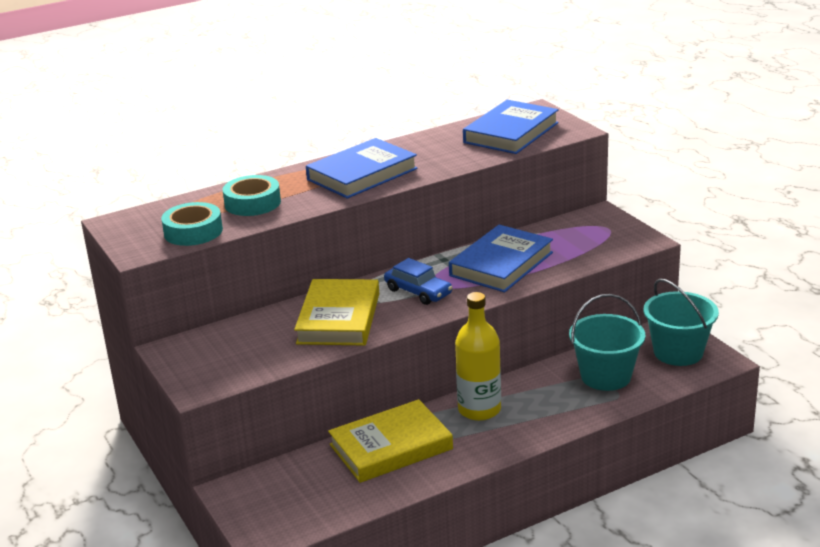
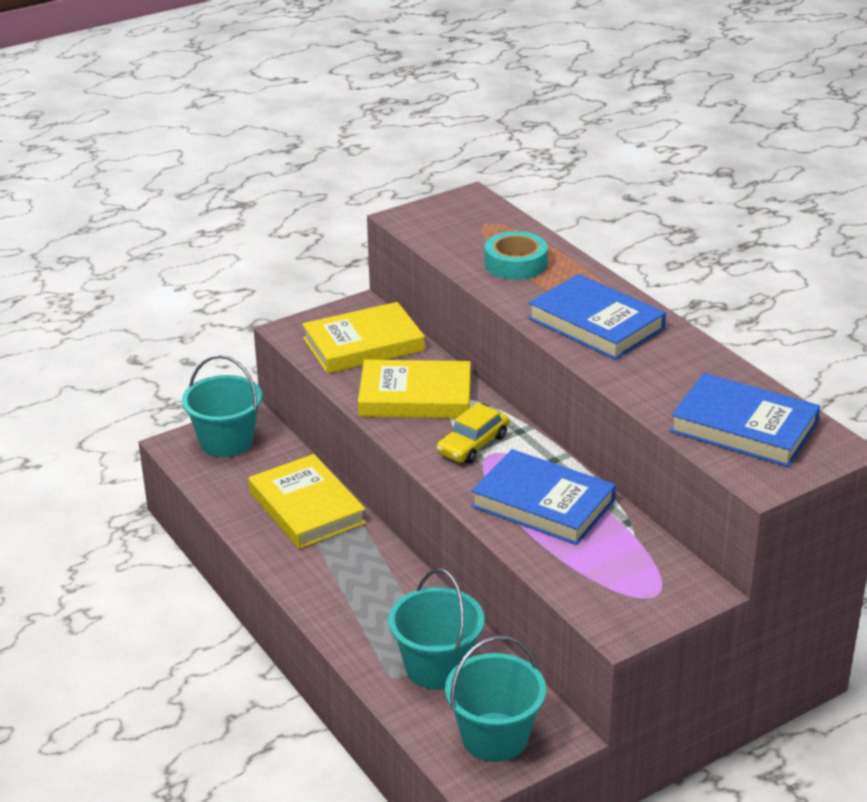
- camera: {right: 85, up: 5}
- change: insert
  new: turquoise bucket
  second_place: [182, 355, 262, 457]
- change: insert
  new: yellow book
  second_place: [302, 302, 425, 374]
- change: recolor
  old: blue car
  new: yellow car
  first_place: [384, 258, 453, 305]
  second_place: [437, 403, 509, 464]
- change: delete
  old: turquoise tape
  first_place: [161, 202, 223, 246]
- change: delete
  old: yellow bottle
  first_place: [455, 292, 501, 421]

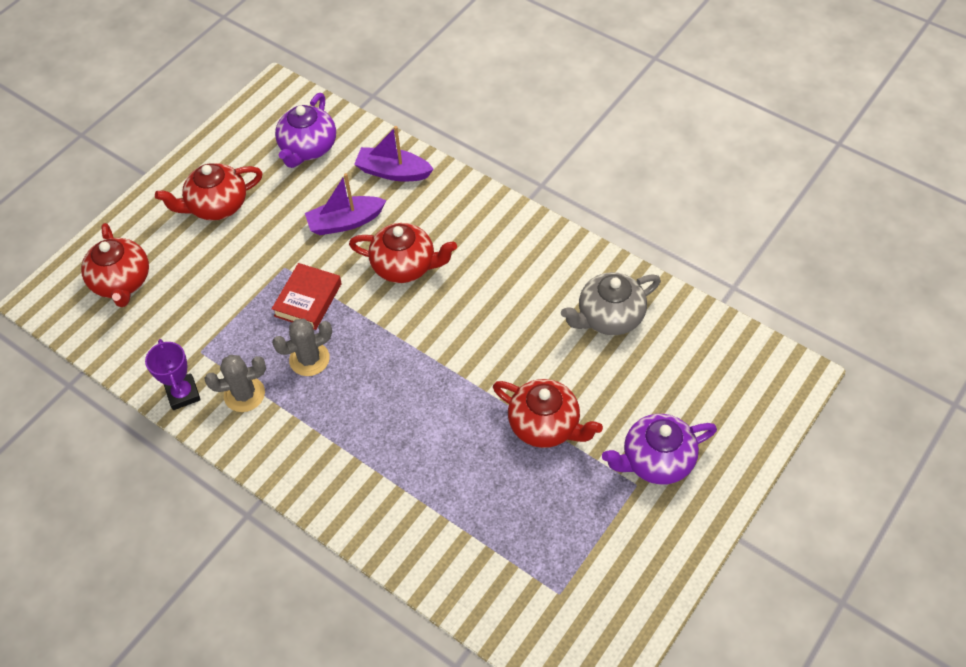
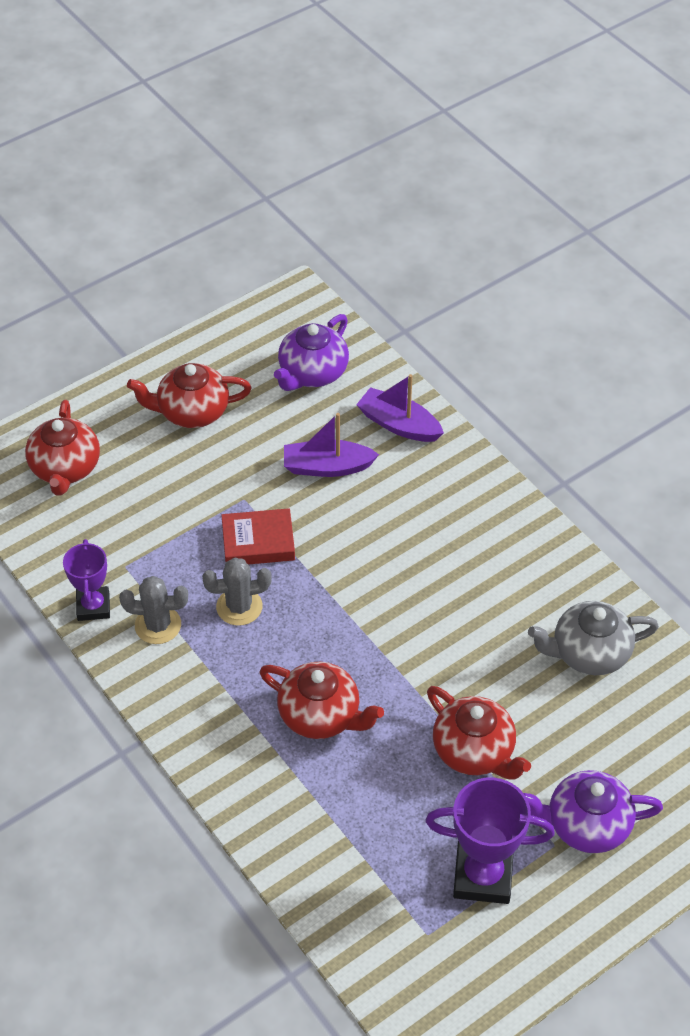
- camera: {right: 15, up: -5}
- change: rotate
  old: red book
  first_place: [272, 263, 342, 330]
  second_place: [221, 508, 295, 564]
  degrees: 45
- change: move
  old: red teapot
  first_place: [349, 223, 457, 283]
  second_place: [259, 662, 384, 739]
- change: insert
  new: purple trophy
  second_place: [425, 778, 555, 904]

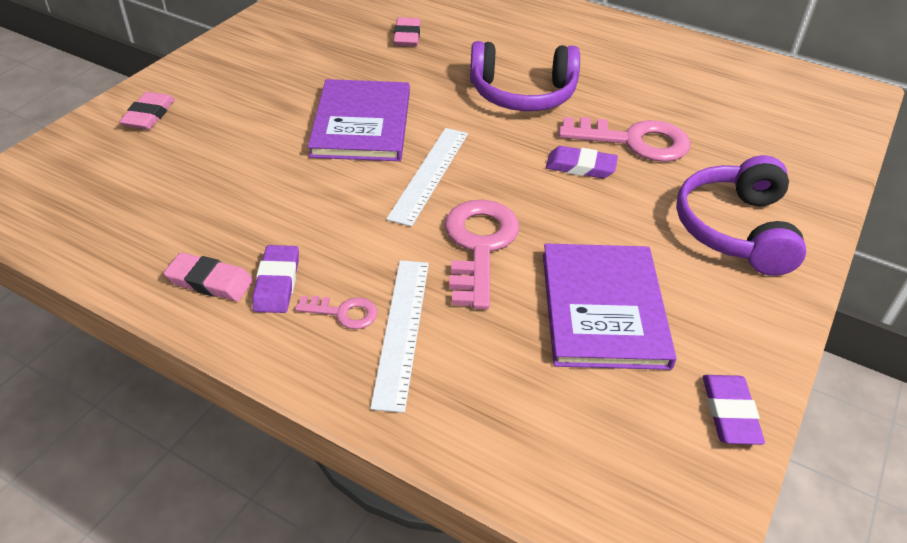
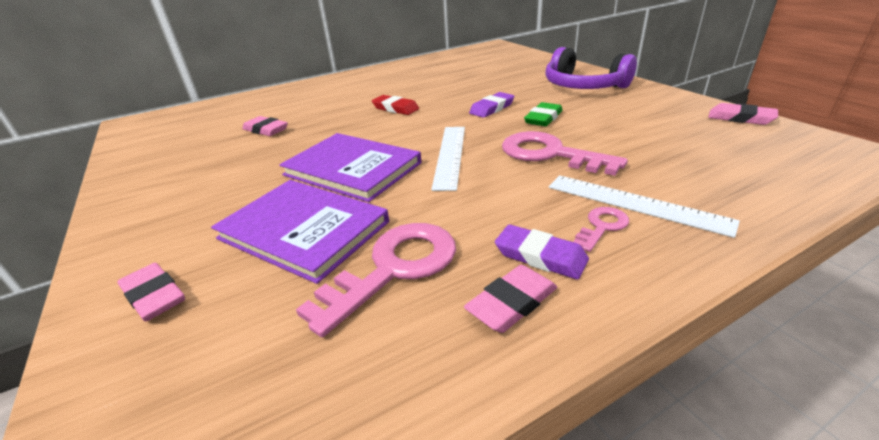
- camera: {right: -55, up: -10}
- change: move
  old: purple book
  first_place: [543, 244, 677, 370]
  second_place: [211, 180, 389, 284]
- change: move
  old: pink key
  first_place: [559, 117, 691, 162]
  second_place: [296, 223, 456, 337]
- change: replace
  old: purple headphones
  new: red eraser
  first_place: [470, 41, 580, 111]
  second_place: [372, 95, 419, 115]
- change: rotate
  old: white ruler
  first_place: [386, 128, 468, 227]
  second_place: [431, 127, 465, 191]
  degrees: 45
- change: insert
  new: green eraser
  second_place: [524, 102, 562, 126]
- change: recolor
  old: purple eraser
  new: pink eraser
  first_place: [703, 375, 765, 445]
  second_place: [708, 103, 778, 125]

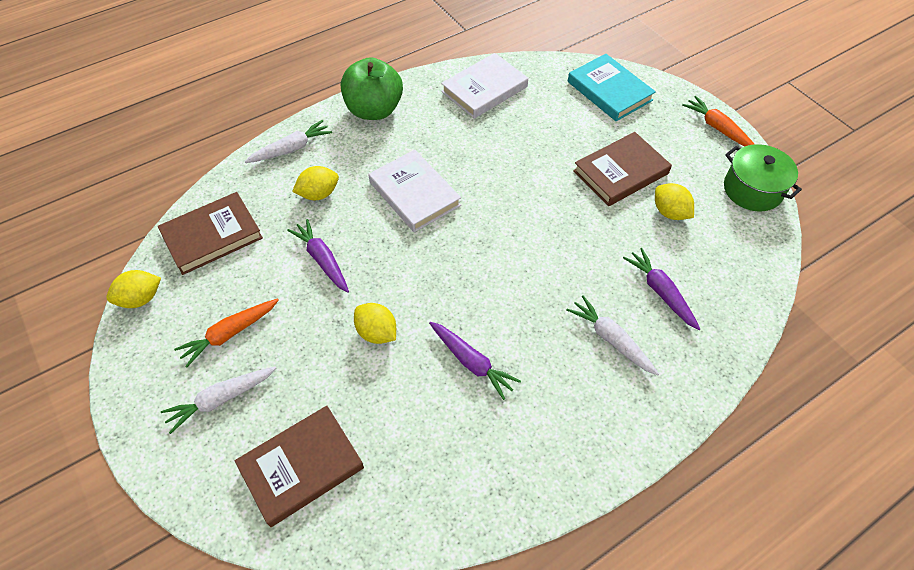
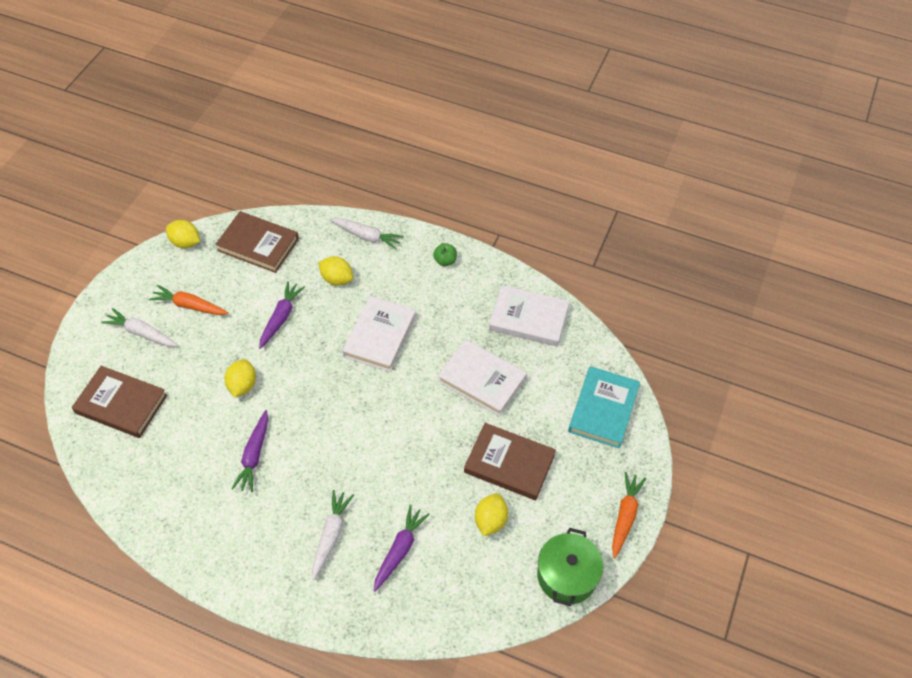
- camera: {right: 55, up: 0}
- change: resize
  old: green apple
  first_place: [341, 57, 403, 120]
  second_place: [433, 243, 457, 266]
  factor: 0.42
- change: insert
  new: white book
  second_place: [438, 339, 527, 416]

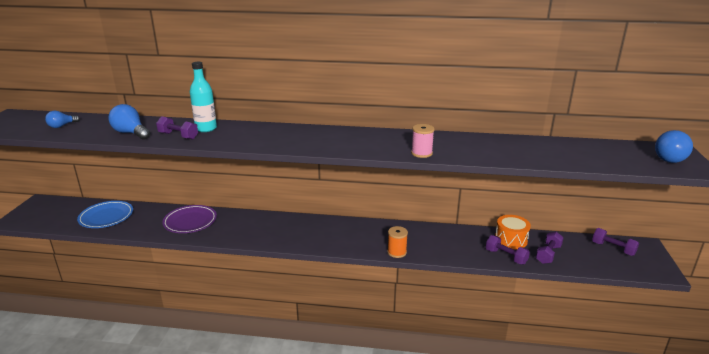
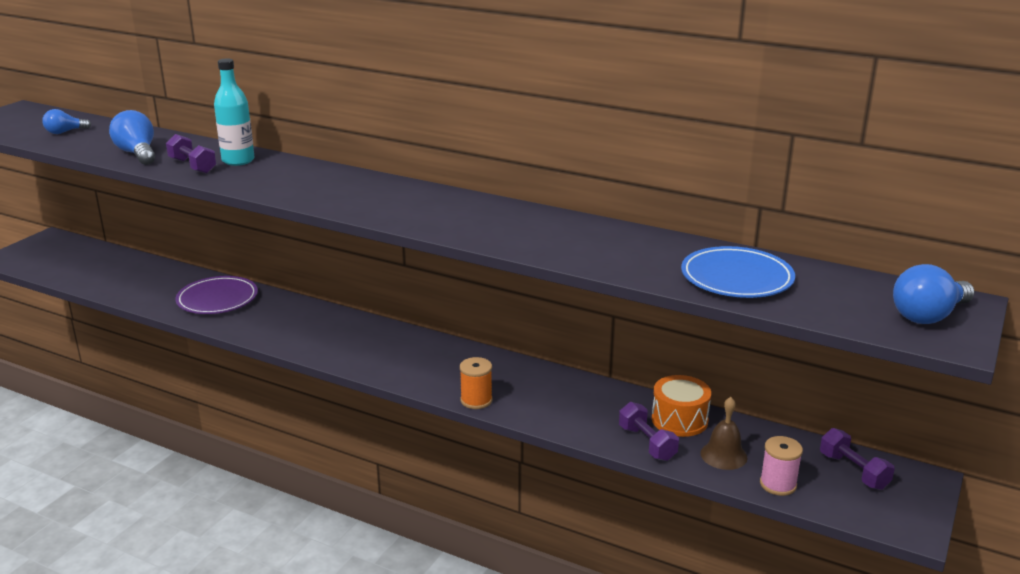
- camera: {right: 20, up: 0}
- change: move
  old: blue plate
  first_place: [77, 201, 133, 228]
  second_place: [681, 246, 795, 298]
- change: replace
  old: purple dumbbell
  new: brown bell
  first_place: [536, 231, 564, 264]
  second_place: [700, 397, 748, 470]
- change: move
  old: pink spool
  first_place: [411, 124, 434, 158]
  second_place: [760, 436, 803, 496]

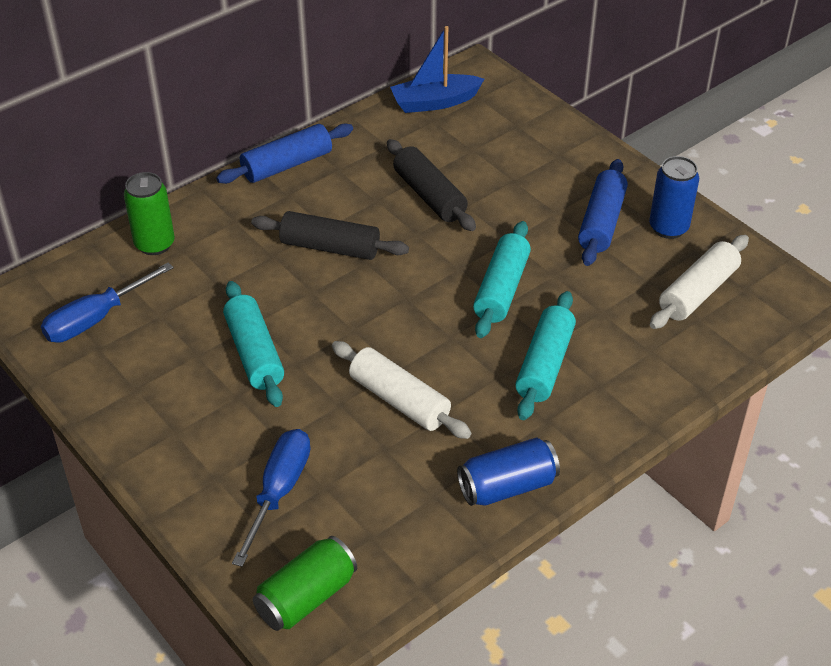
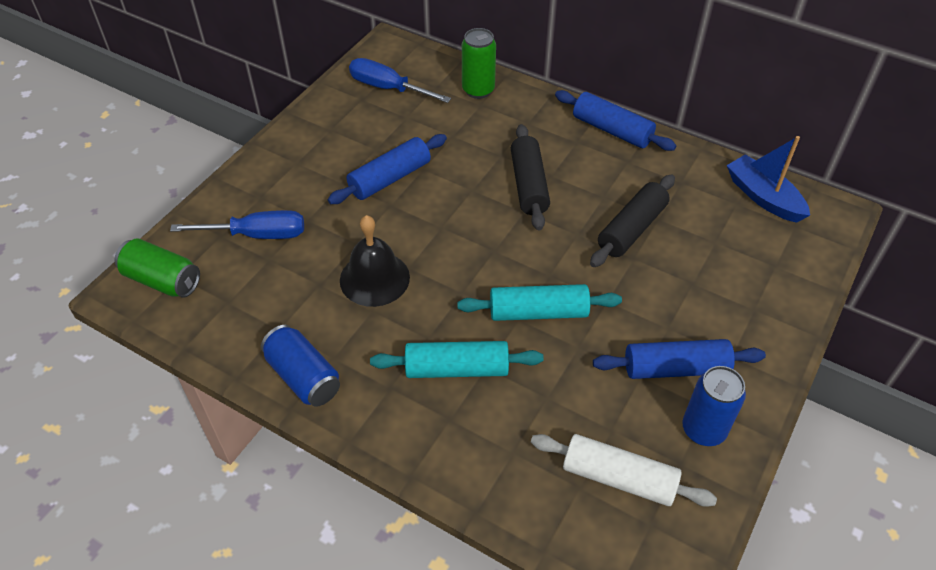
- camera: {right: 70, up: 5}
- change: recolor
  old: turquoise rolling pin
  new: blue rolling pin
  first_place: [223, 281, 284, 407]
  second_place: [328, 134, 447, 204]
- change: replace
  old: white rolling pin
  new: black bell
  first_place: [332, 341, 471, 439]
  second_place: [340, 215, 410, 307]

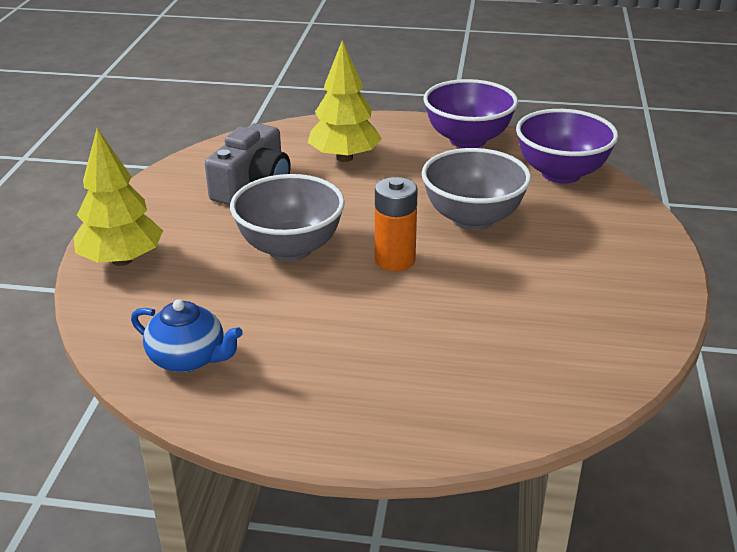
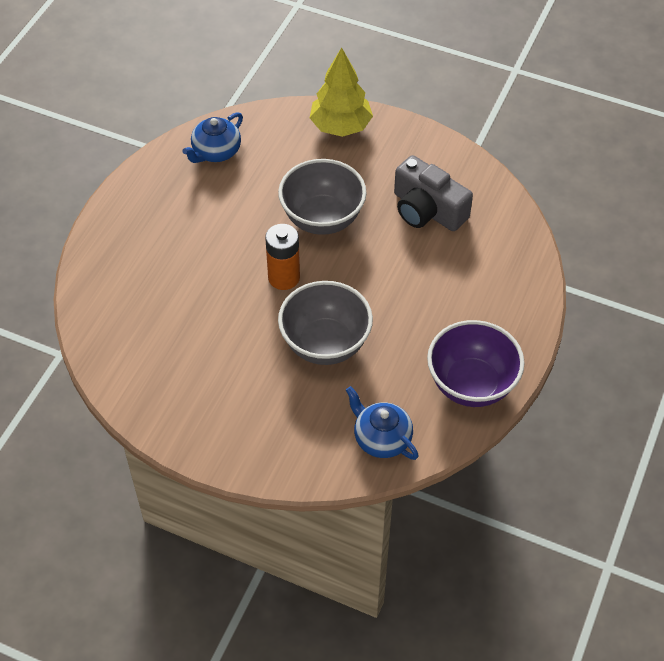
- camera: {right: 105, up: 20}
- change: replace
  old: purple bowl
  new: blue teapot
  first_place: [516, 109, 618, 184]
  second_place: [346, 386, 419, 460]
- change: delete
  old: yellow tree
  first_place: [308, 40, 382, 162]

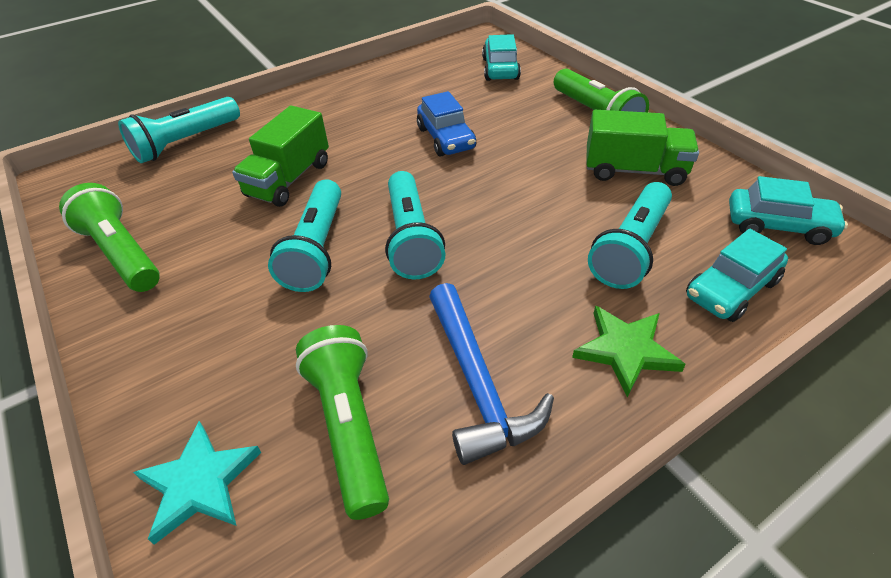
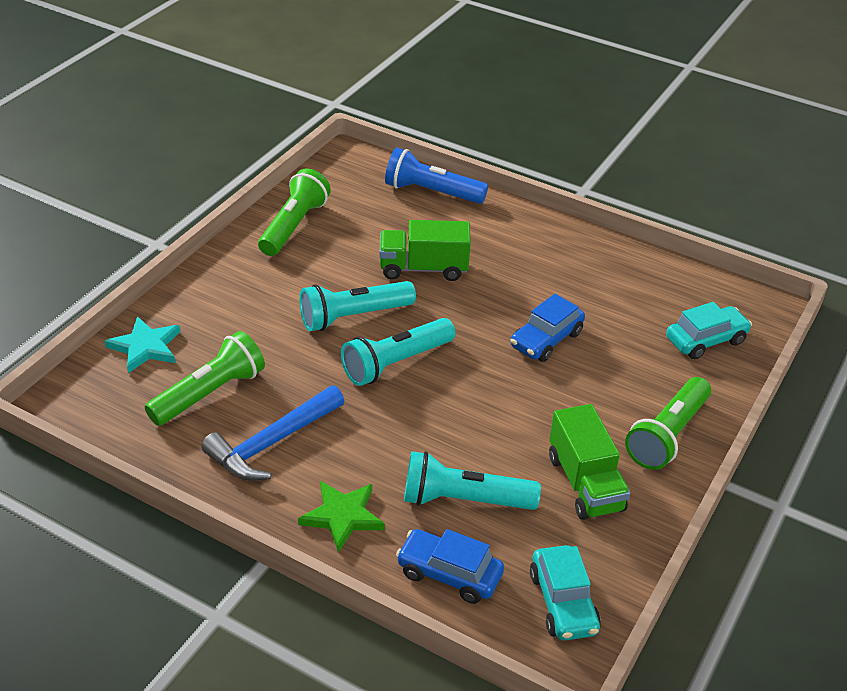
- camera: {right: 60, up: -5}
- change: recolor
  old: turquoise flashlight
  new: blue flashlight
  first_place: [118, 97, 240, 163]
  second_place: [385, 148, 488, 204]
- change: recolor
  old: turquoise car
  new: blue car
  first_place: [686, 229, 788, 322]
  second_place: [396, 529, 504, 604]

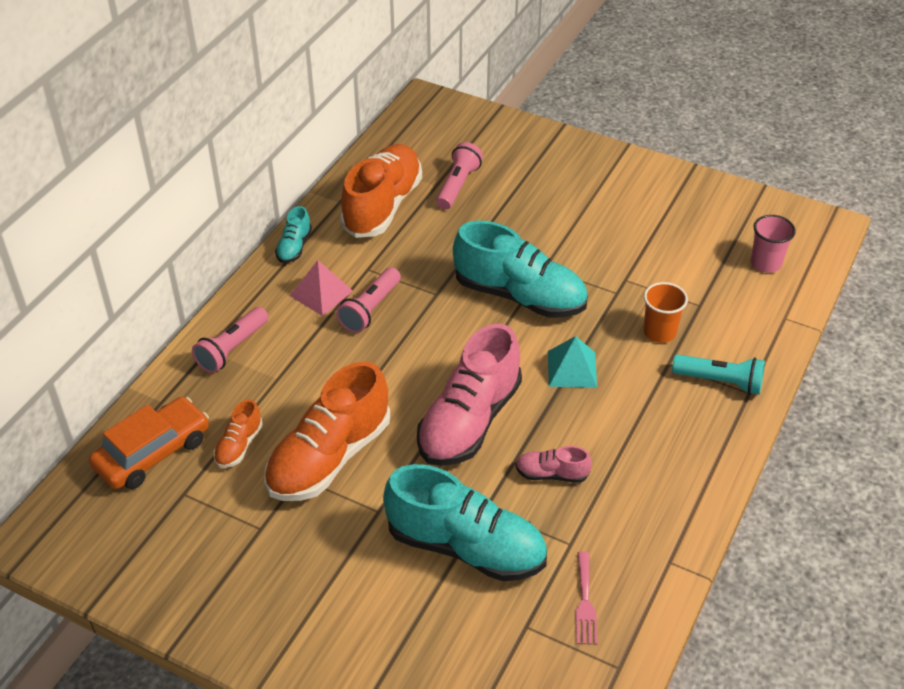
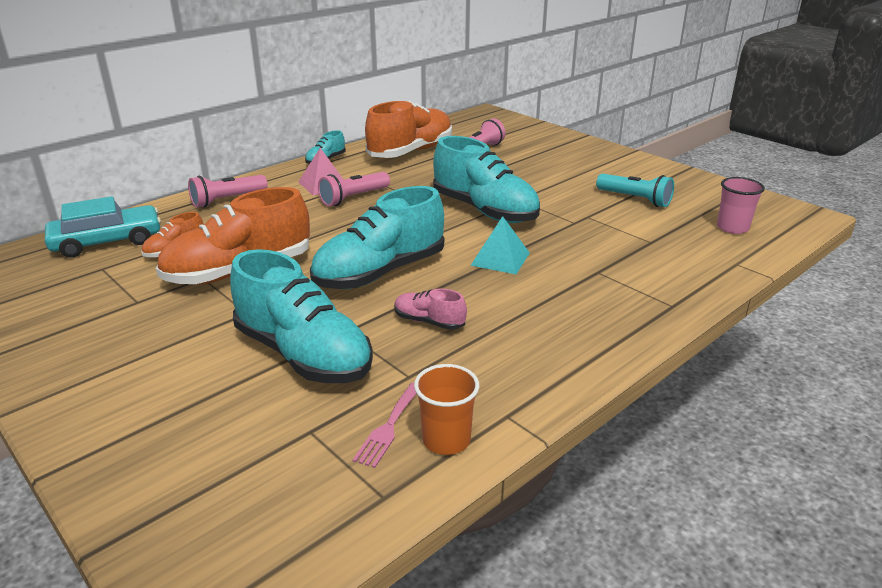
- camera: {right: 20, up: -15}
- change: recolor
  old: orange car
  new: turquoise car
  first_place: [89, 397, 209, 489]
  second_place: [45, 196, 161, 258]
- change: recolor
  old: pink shoe
  new: turquoise shoe
  first_place: [417, 324, 522, 466]
  second_place: [310, 186, 444, 289]
- change: move
  old: orange cup
  first_place: [643, 282, 688, 343]
  second_place: [414, 364, 479, 455]
- change: move
  old: turquoise flashlight
  first_place: [672, 354, 765, 395]
  second_place: [596, 174, 674, 207]

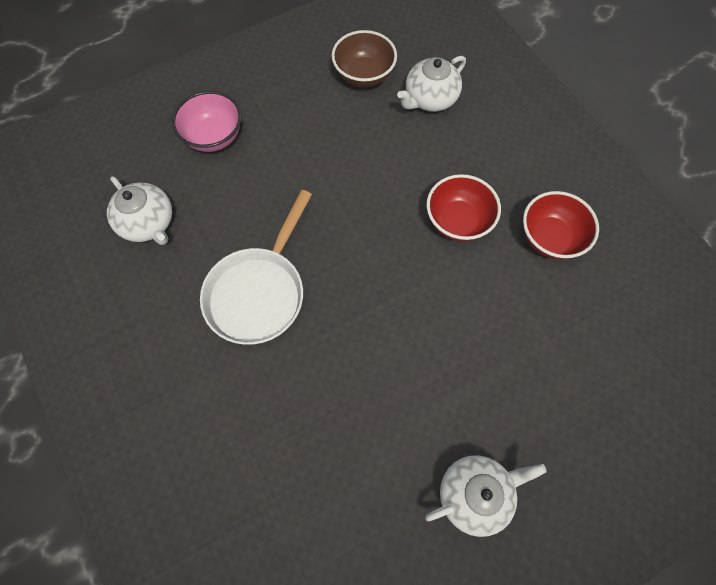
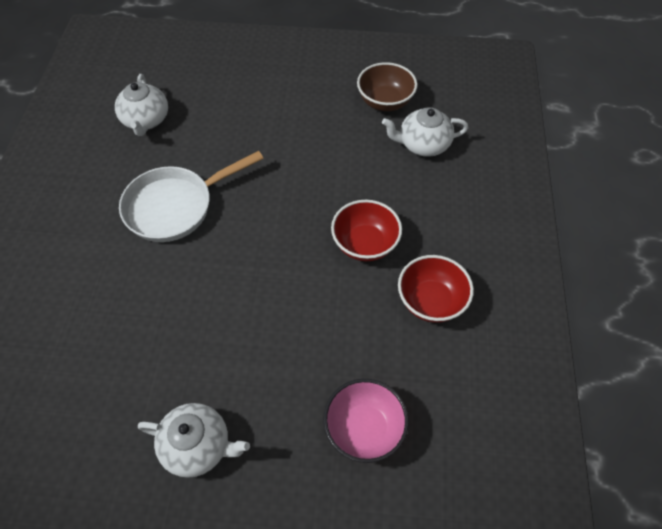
- camera: {right: 35, up: -10}
- change: move
  old: pink bowl
  first_place: [172, 91, 242, 152]
  second_place: [323, 379, 409, 463]

